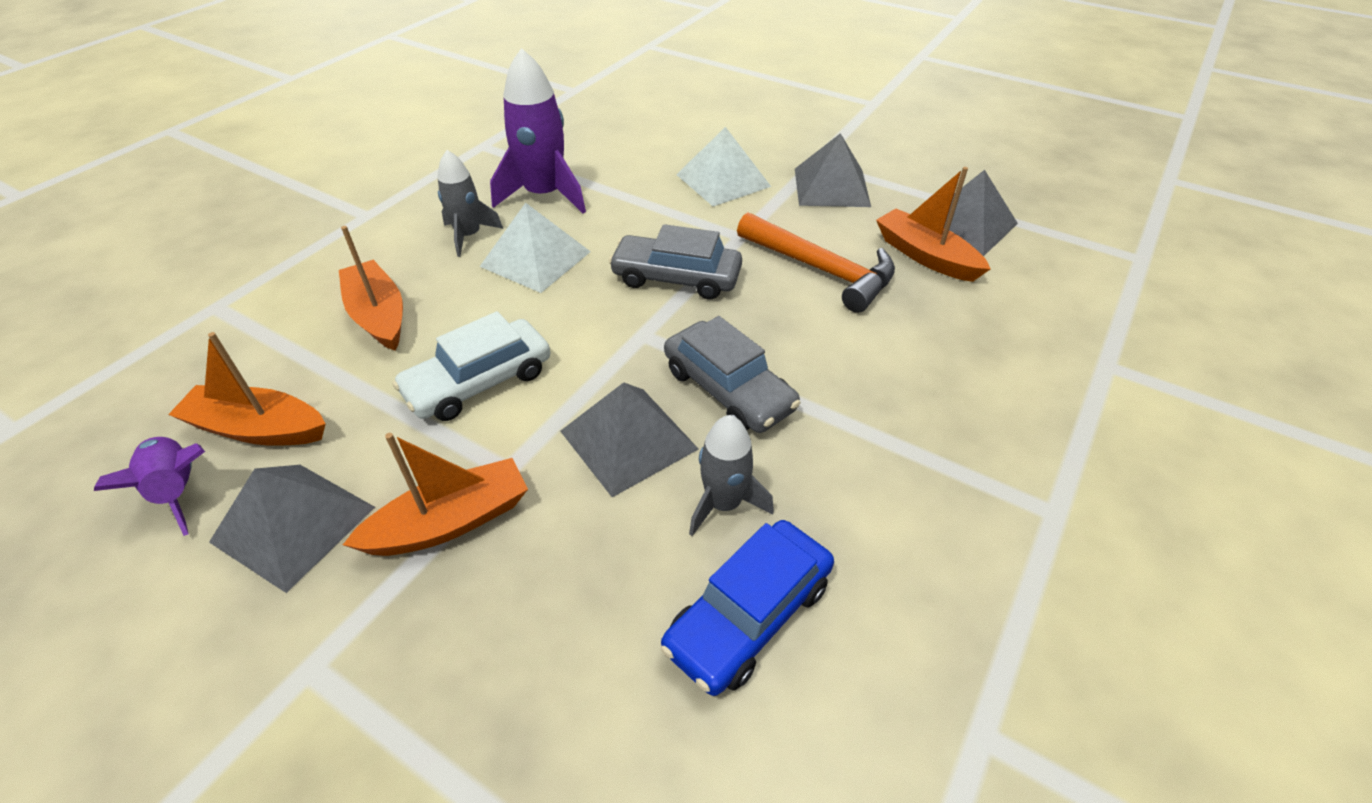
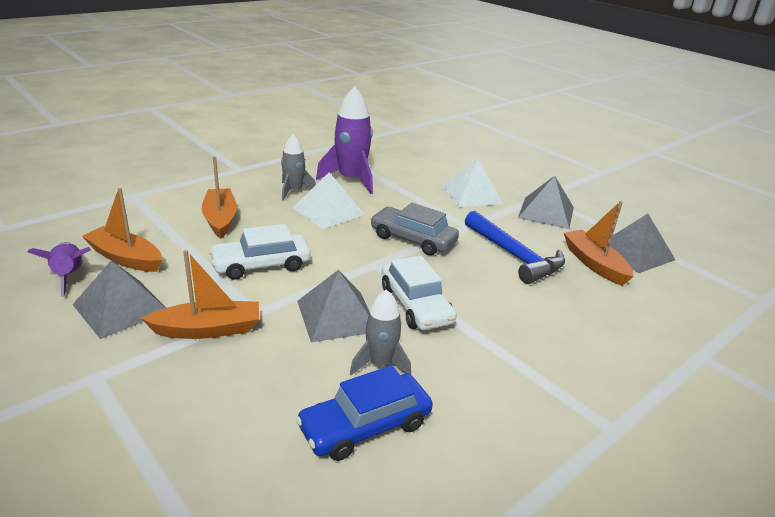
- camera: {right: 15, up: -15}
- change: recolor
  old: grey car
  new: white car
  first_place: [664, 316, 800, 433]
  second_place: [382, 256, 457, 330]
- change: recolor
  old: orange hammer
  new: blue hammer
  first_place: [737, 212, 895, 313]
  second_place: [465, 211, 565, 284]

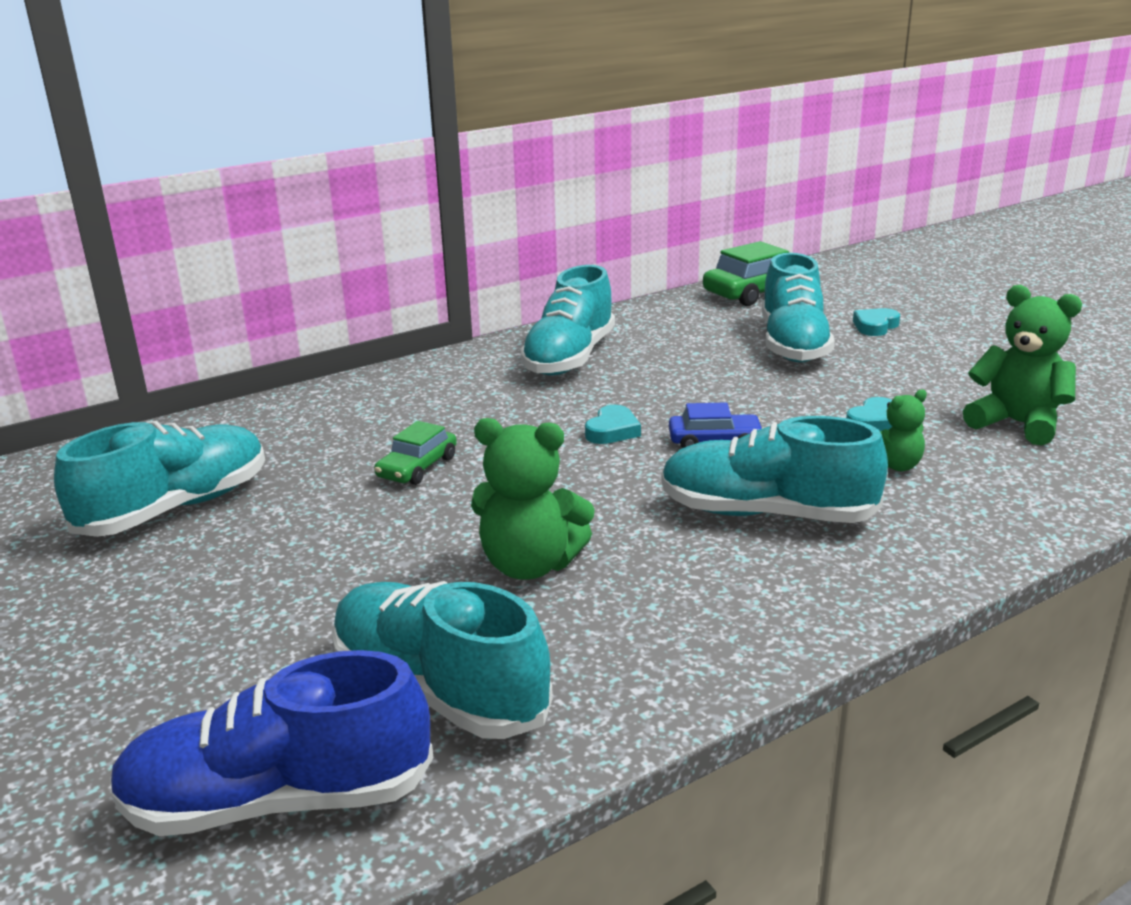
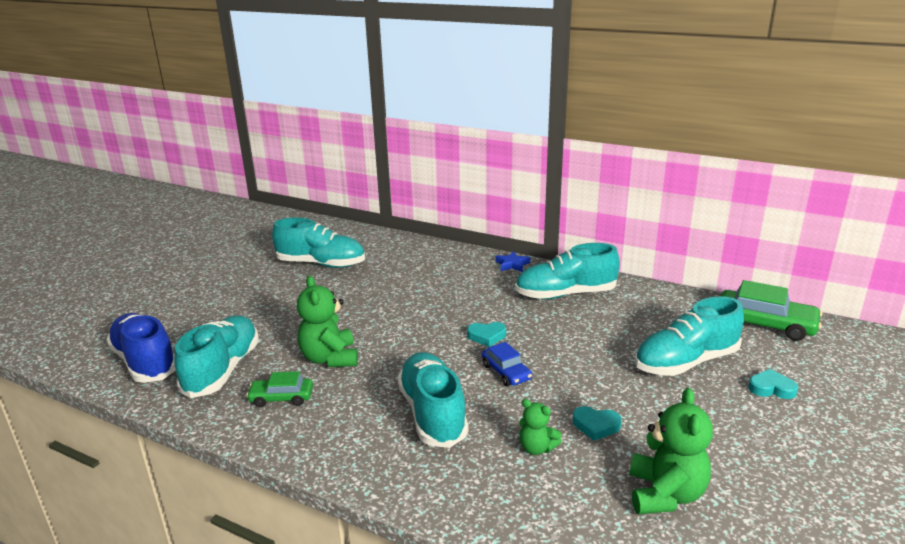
- camera: {right: 60, up: 0}
- change: move
  old: green car
  first_place: [374, 421, 457, 485]
  second_place: [246, 371, 313, 407]
- change: insert
  new: blue star
  second_place: [495, 251, 530, 272]

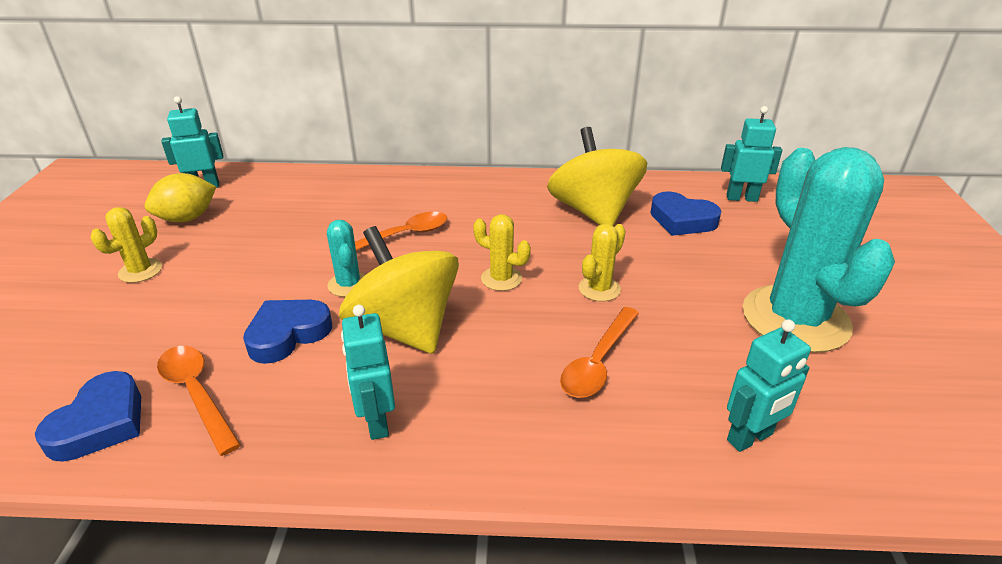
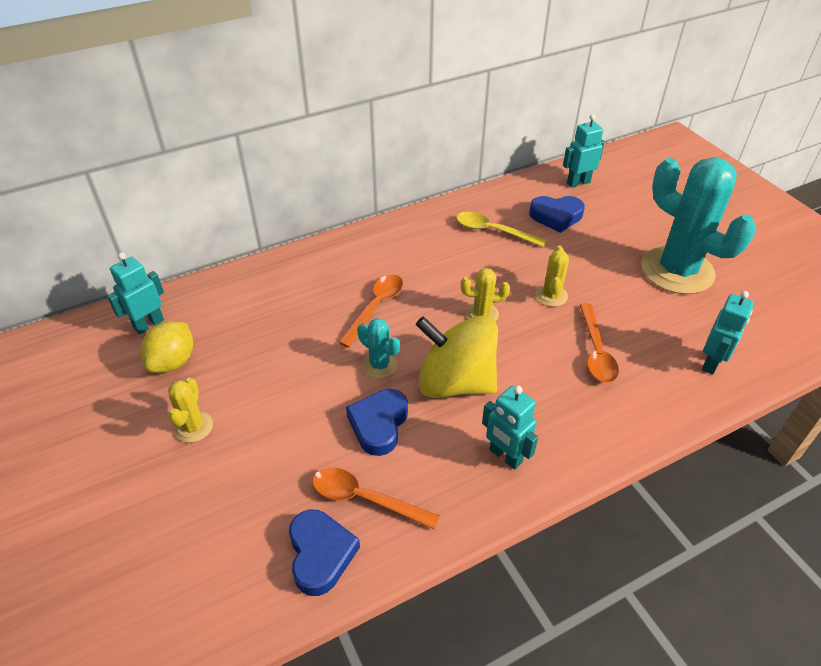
- camera: {right: -30, up: 10}
- change: replace
  old: yellow spinning top
  new: yellow spoon
  first_place: [547, 127, 647, 226]
  second_place: [456, 212, 547, 247]

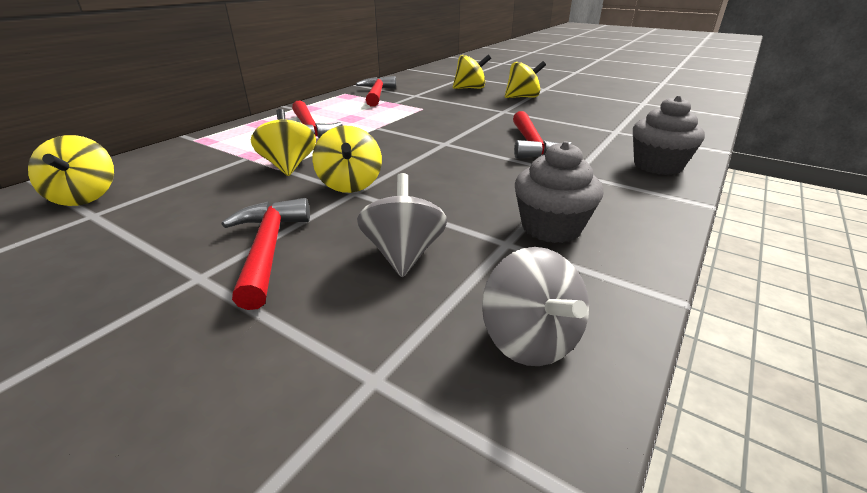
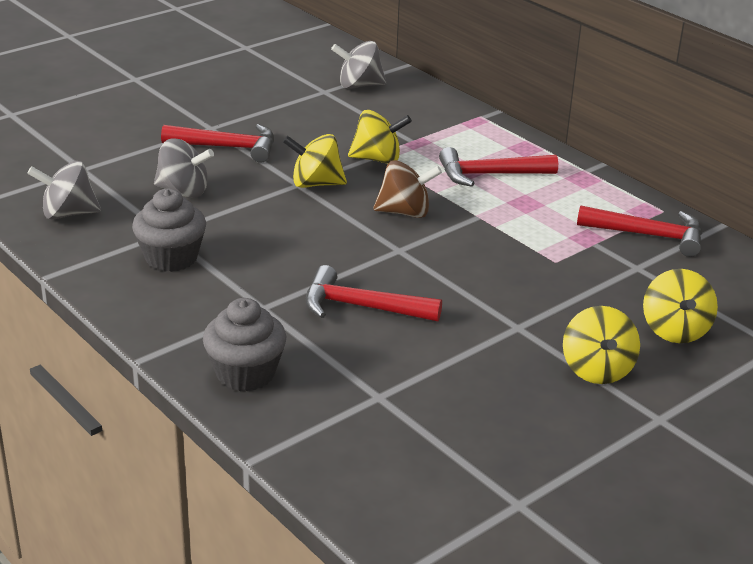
- camera: {right: 105, up: 0}
- change: recolor
  old: yellow spinning top
  new: grey spinning top
  first_place: [28, 135, 114, 206]
  second_place: [331, 41, 386, 89]
- change: insert
  new: brown spinning top
  second_place: [373, 160, 442, 218]

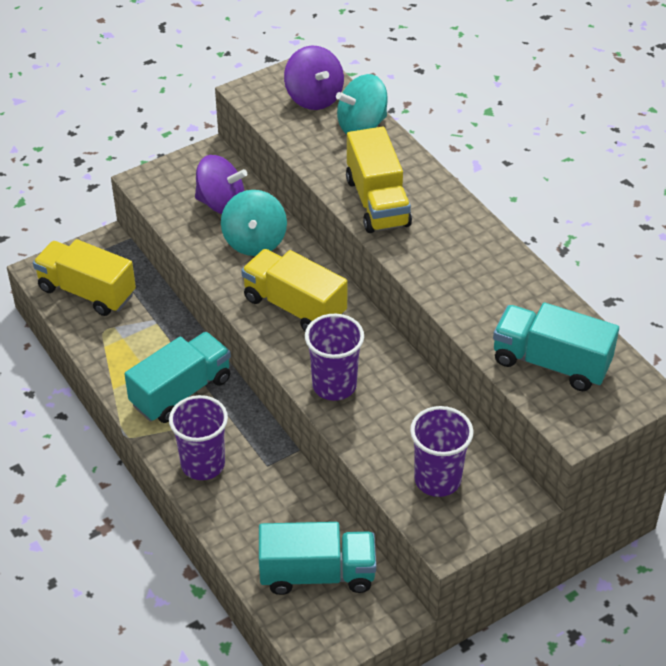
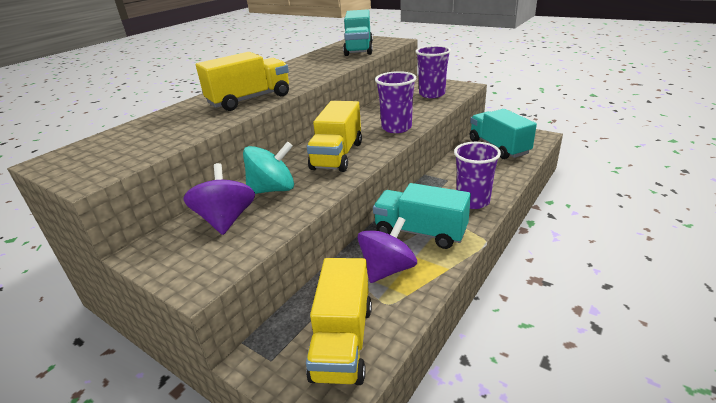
- camera: {right: -110, up: -15}
- change: move
  old: purple spinning top
  first_place: [284, 46, 344, 110]
  second_place: [358, 217, 417, 283]
- change: delete
  old: turquoise spinning top
  first_place: [336, 74, 388, 134]

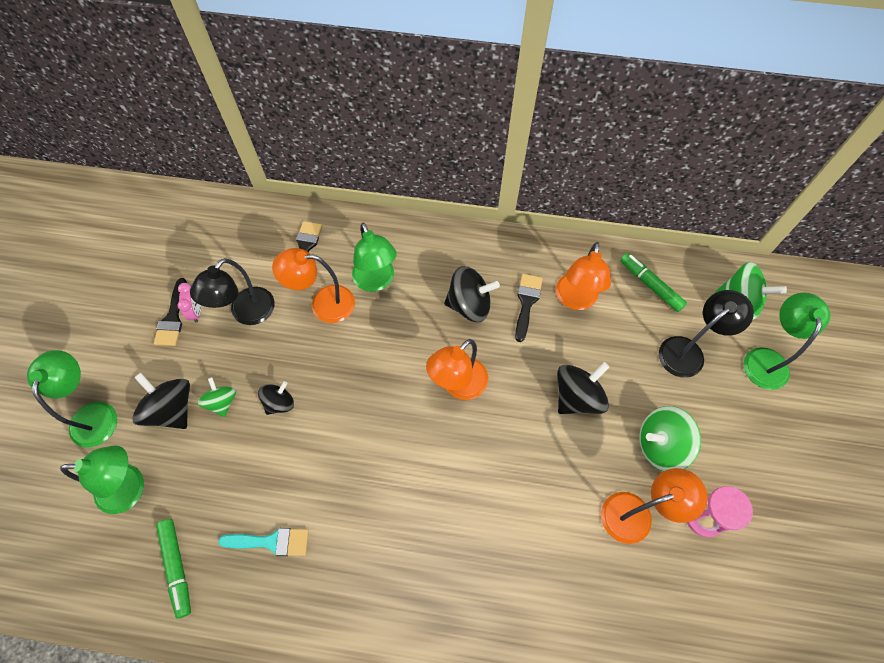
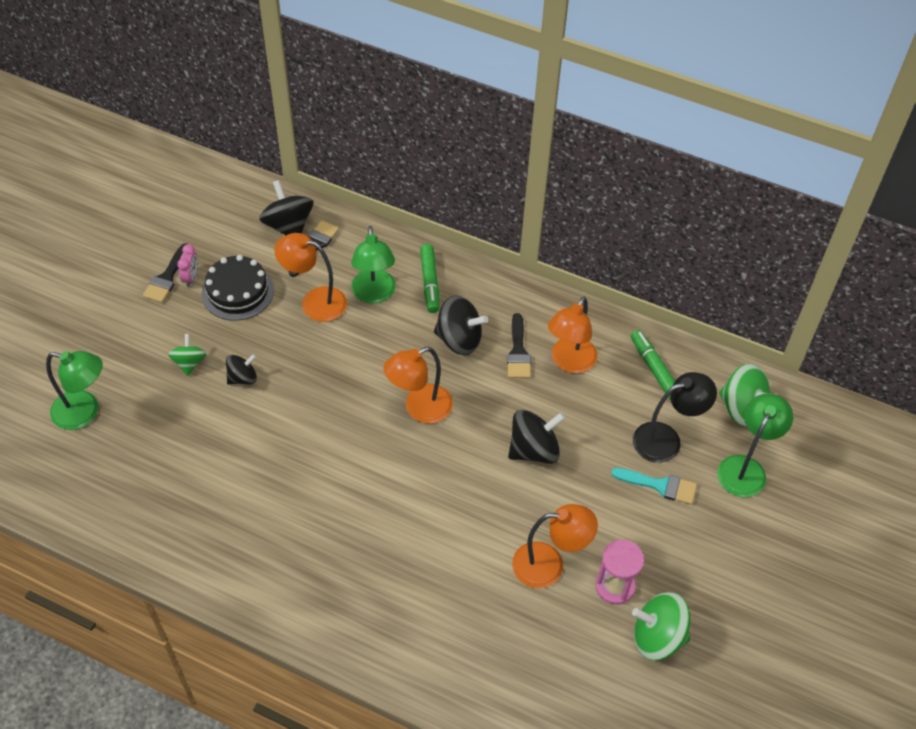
- camera: {right: 15, up: -10}
- change: replace
  old: black lamp
  new: black cake
  first_place: [190, 258, 275, 325]
  second_place: [202, 255, 274, 321]
- change: move
  old: black spinning top
  first_place: [132, 373, 190, 429]
  second_place: [259, 180, 314, 235]
- change: move
  old: green marker
  first_place: [156, 519, 191, 619]
  second_place: [420, 244, 439, 313]
- change: rotate
  old: black brush
  first_place: [515, 274, 543, 342]
  second_place: [507, 313, 531, 378]
  degrees: 150
- change: move
  old: turquoise brush
  first_place: [218, 528, 309, 556]
  second_place: [611, 468, 697, 505]
- change: move
  old: green spinning top
  first_place: [640, 406, 701, 471]
  second_place: [632, 592, 690, 660]
- change: delete
  old: green lamp
  first_place: [27, 350, 117, 448]

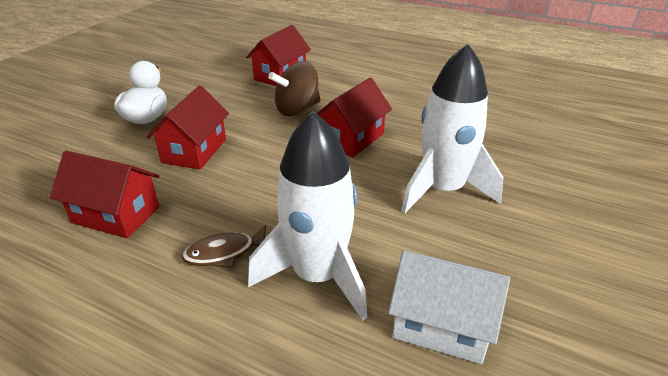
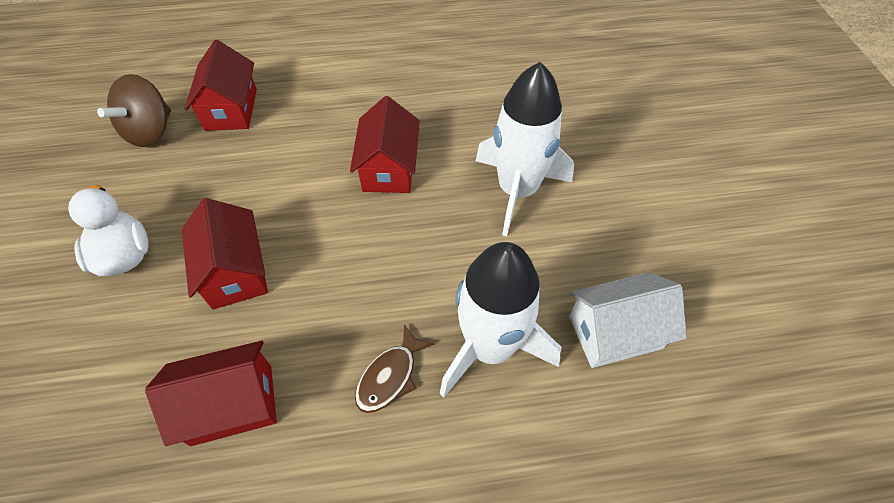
- camera: {right: -35, up: 20}
- change: move
  old: brown spinning top
  first_place: [268, 61, 321, 116]
  second_place: [97, 74, 171, 147]

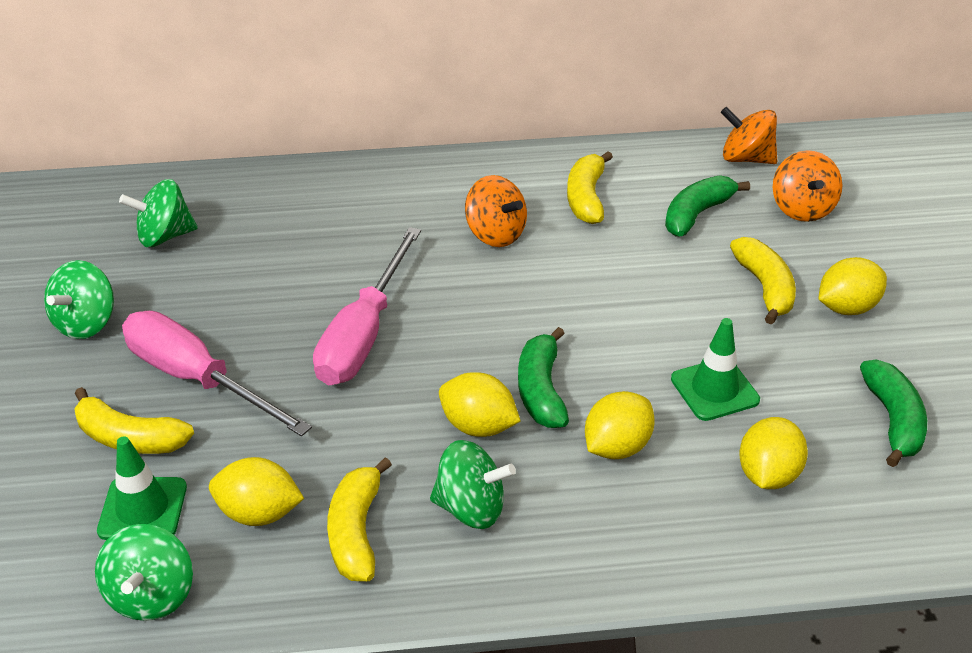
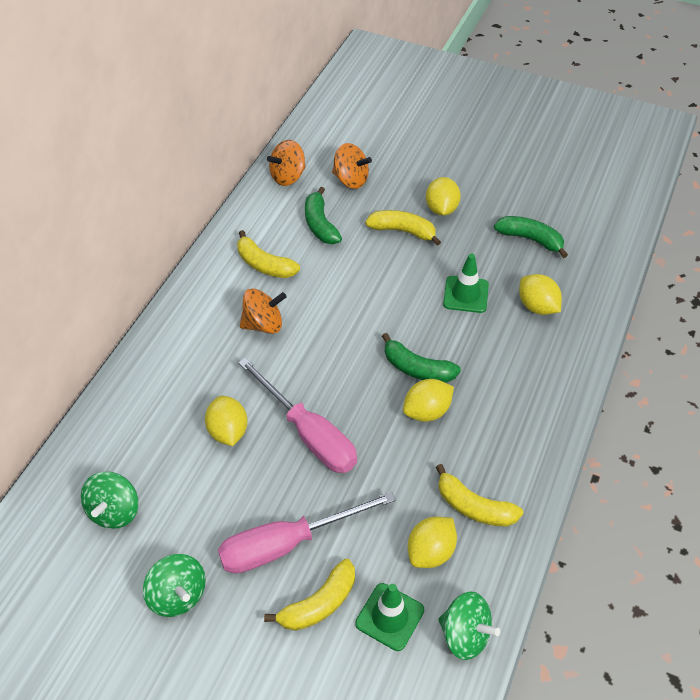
- camera: {right: -60, up: 10}
- change: move
  old: yellow lemon
  first_place: [585, 391, 655, 459]
  second_place: [205, 396, 248, 446]
- change: delete
  old: green spinning top
  first_place: [430, 440, 516, 529]

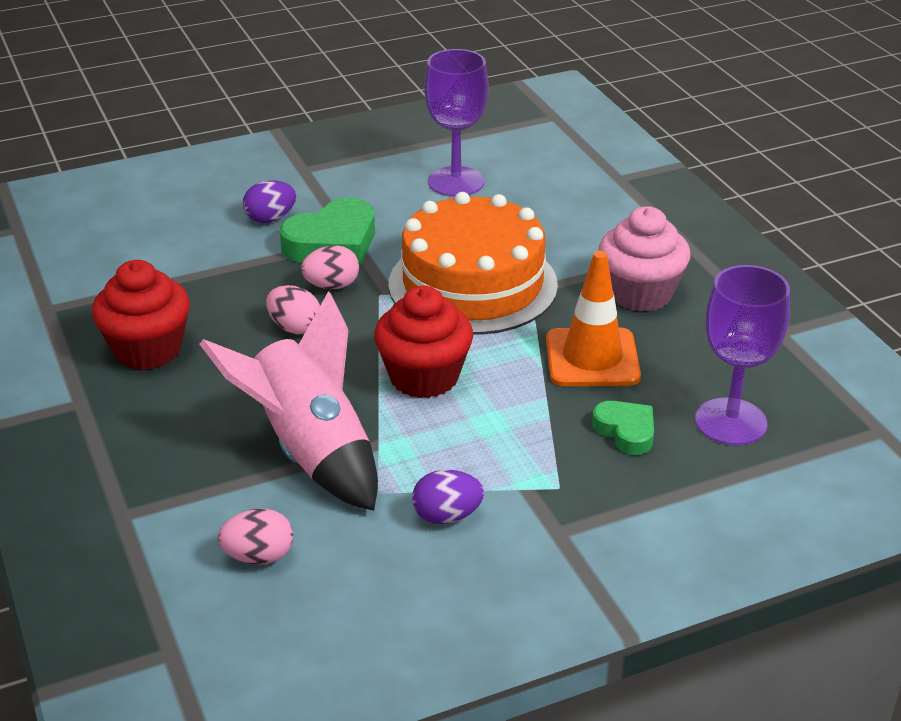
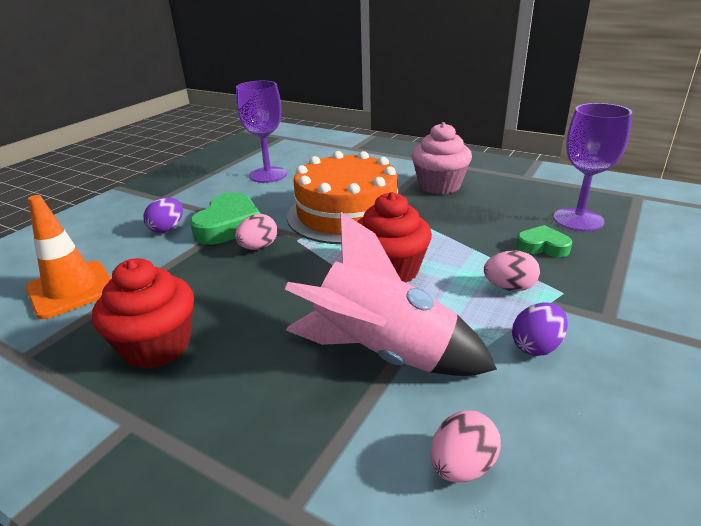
- camera: {right: -35, up: -5}
- change: move
  old: orange traffic cone
  first_place: [546, 251, 641, 386]
  second_place: [26, 195, 111, 319]
- change: move
  old: pink egg
  first_place: [266, 285, 320, 334]
  second_place: [484, 250, 540, 291]

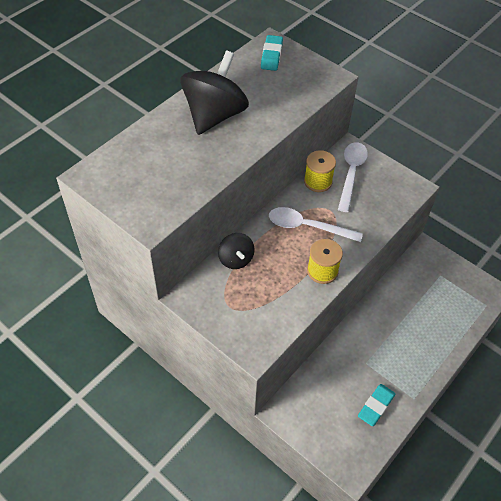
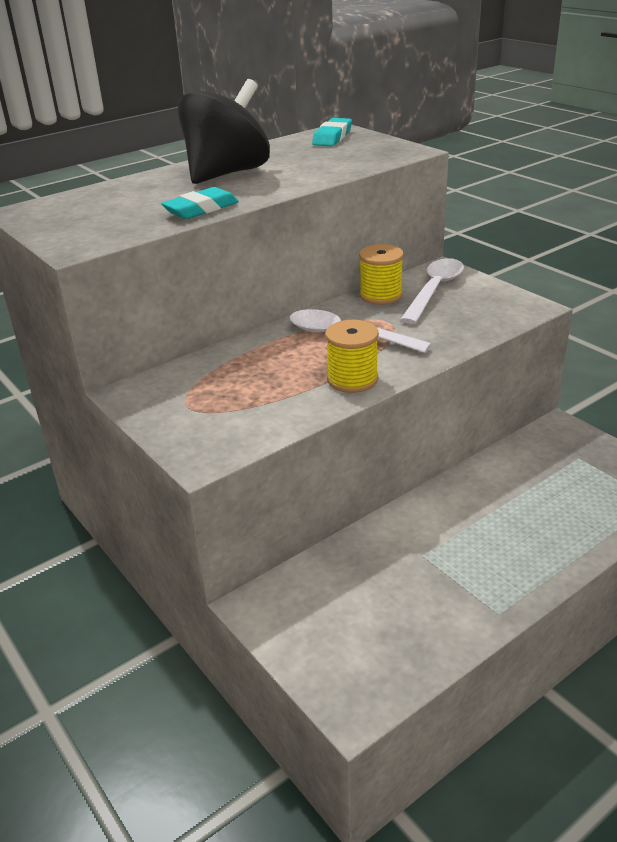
- camera: {right: 15, up: -20}
- change: move
  old: turquoise eraser
  first_place: [358, 384, 396, 426]
  second_place: [161, 187, 239, 219]
- change: delete
  old: black spinning top
  first_place: [218, 233, 255, 269]

